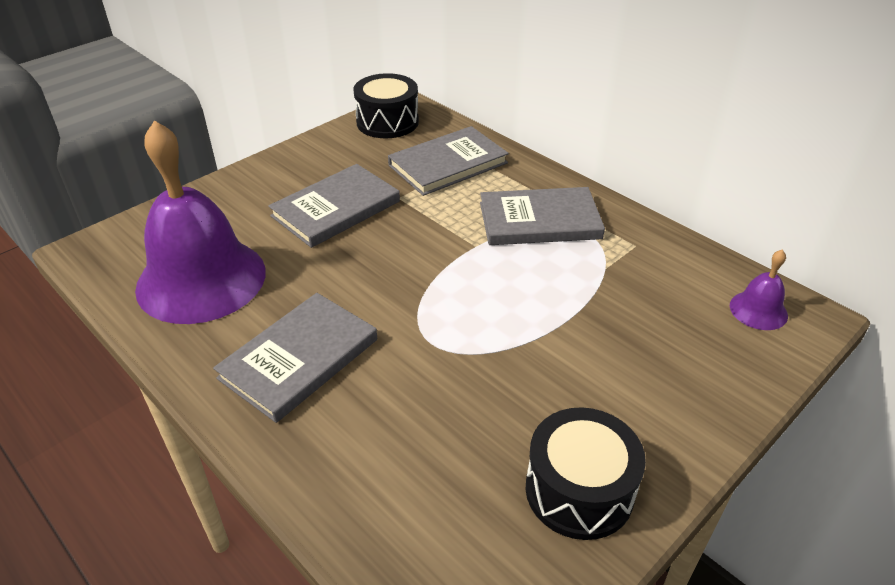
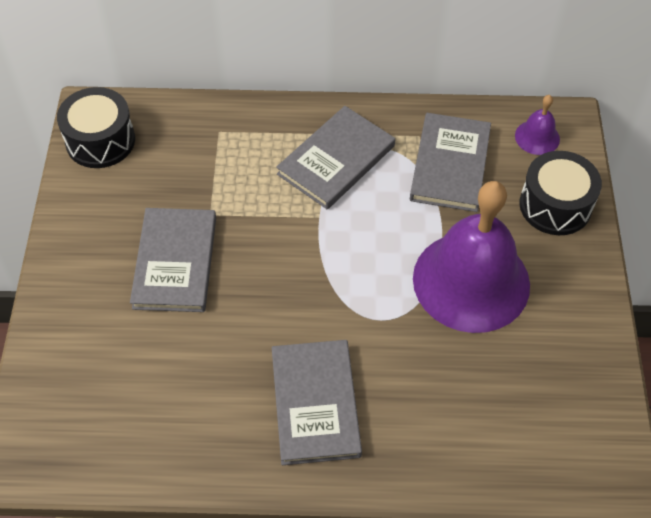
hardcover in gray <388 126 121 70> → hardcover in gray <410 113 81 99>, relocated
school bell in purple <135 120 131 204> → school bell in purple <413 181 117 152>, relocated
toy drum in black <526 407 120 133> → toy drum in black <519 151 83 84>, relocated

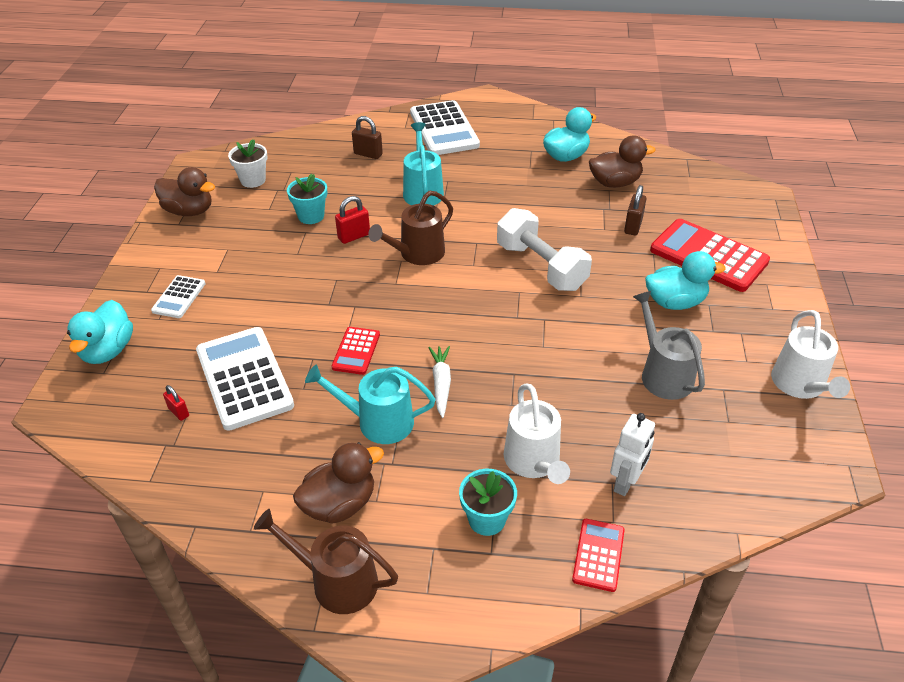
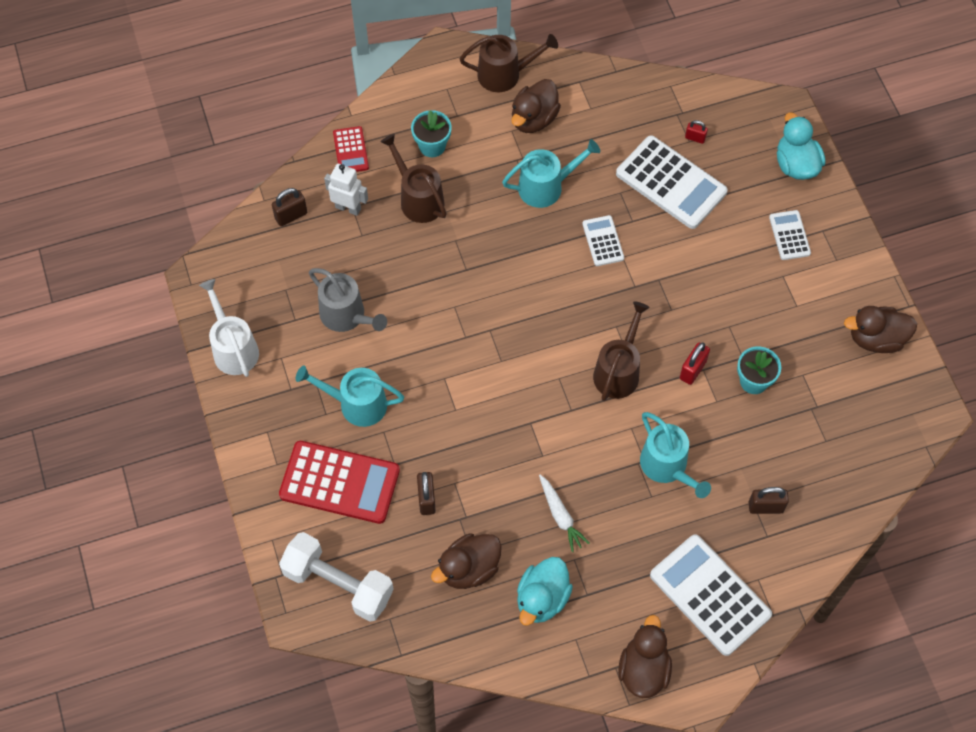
- → padlock in dark brown <272 188 35 38>
dumbbell in pure white <497 208 95 83> → dumbbell in pure white <279 532 115 90>, relocated
duck in aqua <645 251 81 59> → watering can in aqua <296 366 108 61>
robot in pure white <610 413 45 83> → robot in pure white <324 164 44 52>, 105 degrees clockwise
watering can in pure white <504 384 66 100> → watering can in dark brown <380 134 67 89>
toy carrot in pure white <428 346 23 72> → toy carrot in pure white <539 475 51 77>, relocated
calculator in scarlet <332 327 48 48> → calculator in pure white <582 215 42 51>
- → duck in dark brown <618 615 54 83>
plant pot in pure white <228 139 40 49> → -

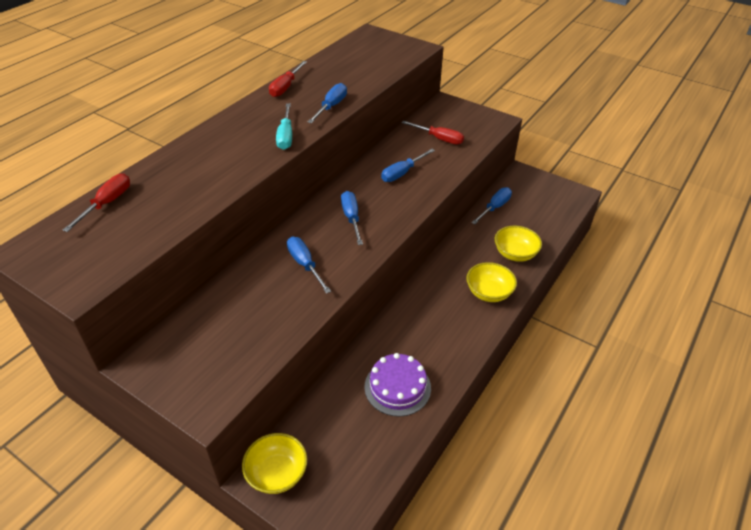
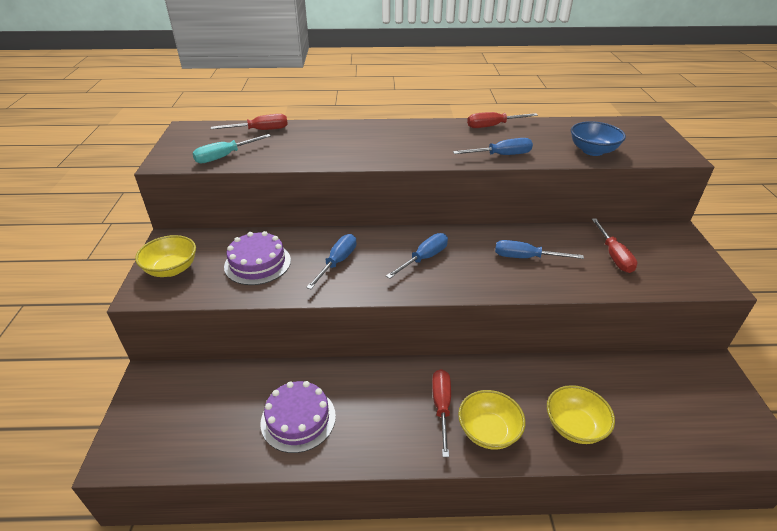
serving bowl in yellow <242 433 65 61> → serving bowl in yellow <135 235 61 42>, relocated
hand screwdriver in aqua <276 103 16 47> → hand screwdriver in aqua <192 134 79 29>, relocated
- → gateau in purple <224 231 67 54>
- → hand screwdriver in scarlet <432 369 19 88>
- → serving bowl in blue <571 121 55 35>
hand screwdriver in blue <471 187 41 37> → -

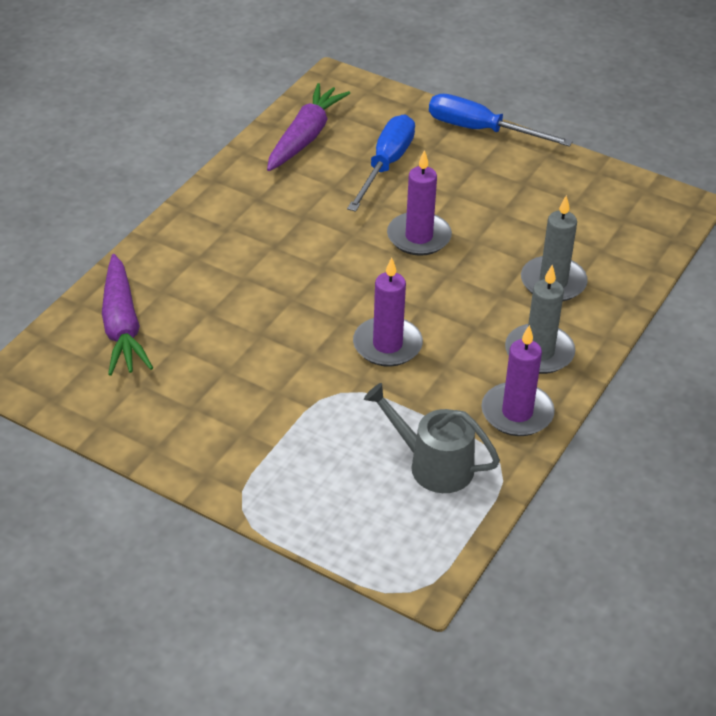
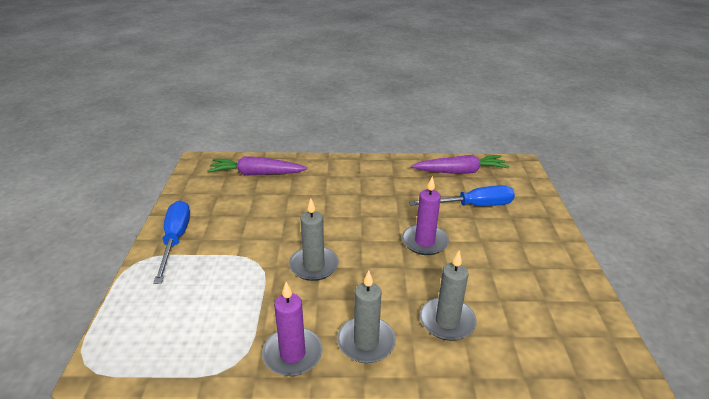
hand screwdriver in blue <429 94 144 53> → hand screwdriver in blue <153 201 37 83>, relocated
toy carrot in purple <102 254 51 122> → toy carrot in purple <207 156 101 19>, 45 degrees clockwise
candle in purple <353 257 70 110> → candle in gray <289 198 50 83>
watering can in gray <364 383 136 110> → -

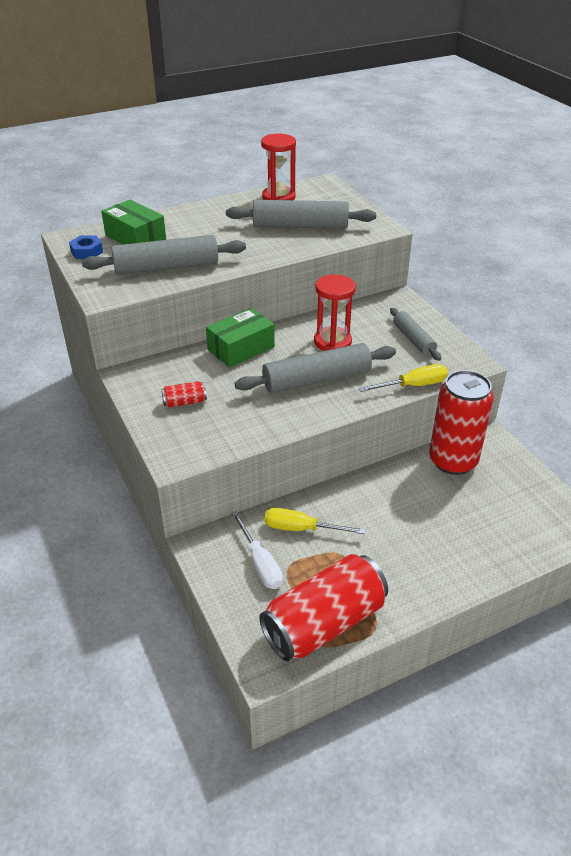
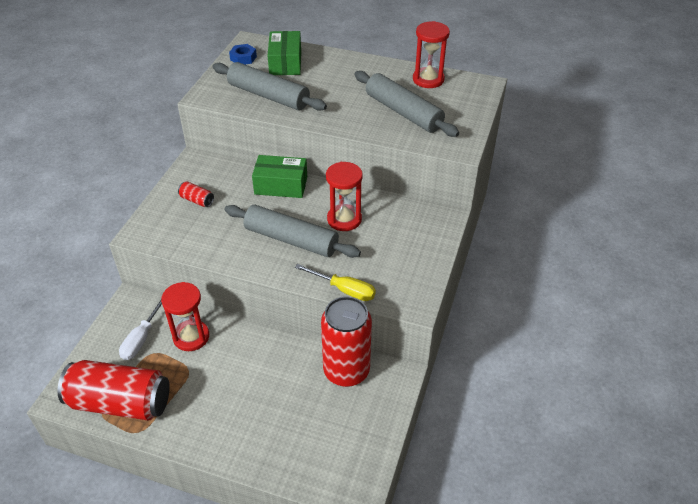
hand screwdriver in yellow <265 508 101 26> → hourglass in scarlet <161 282 48 69>
dough roller in gray <390 308 51 53> → -

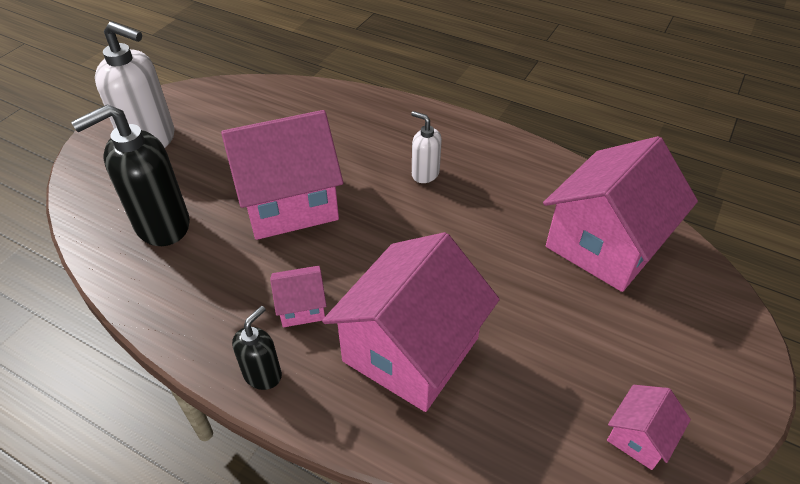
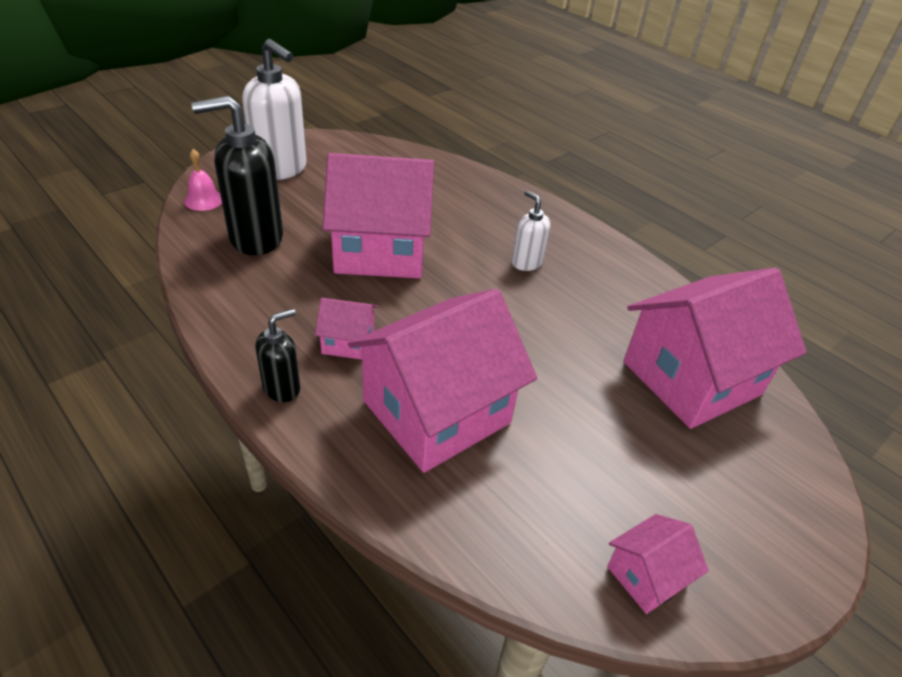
- → school bell in rosy <184 149 38 62>

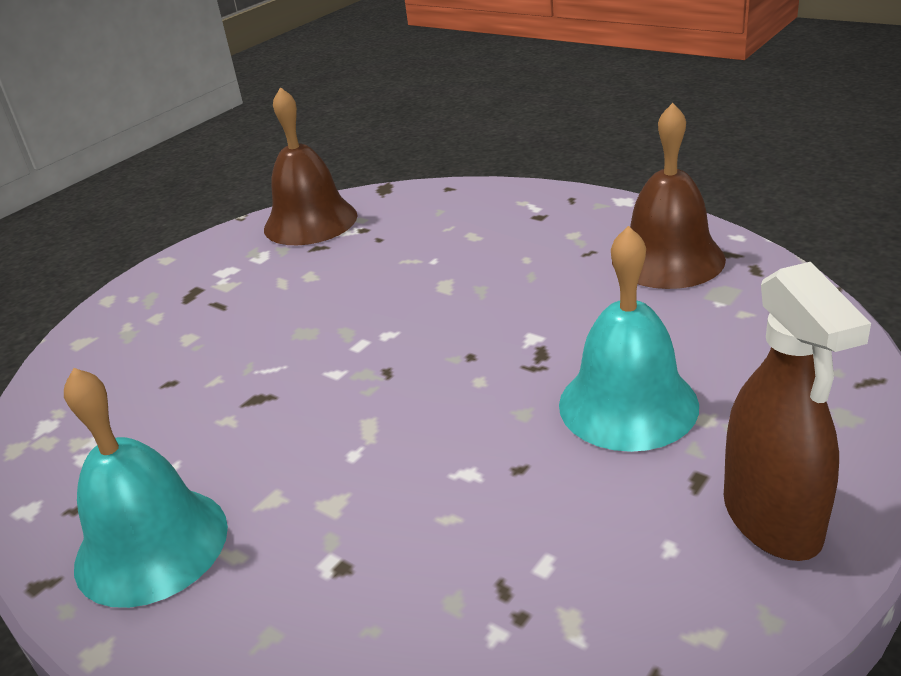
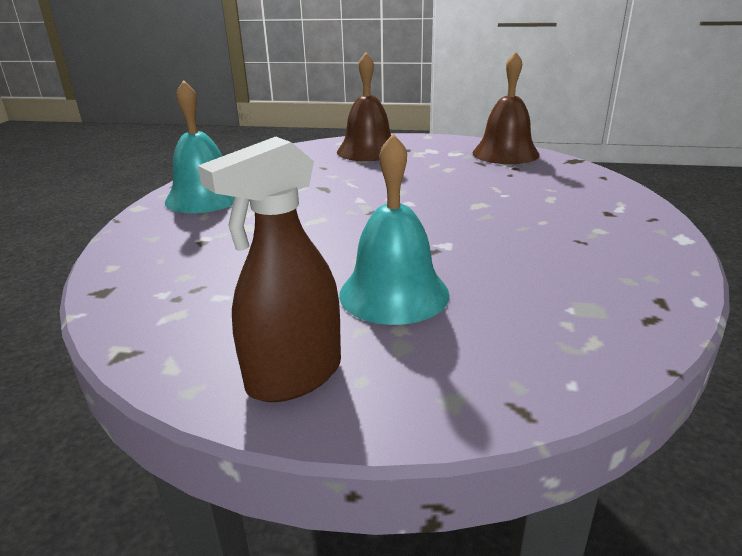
school bell in dark brown <612 103 114 186> → school bell in dark brown <337 52 54 109>, relocated

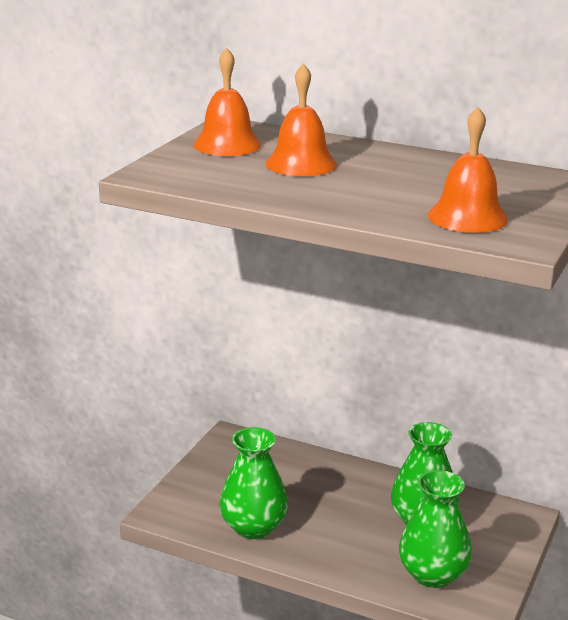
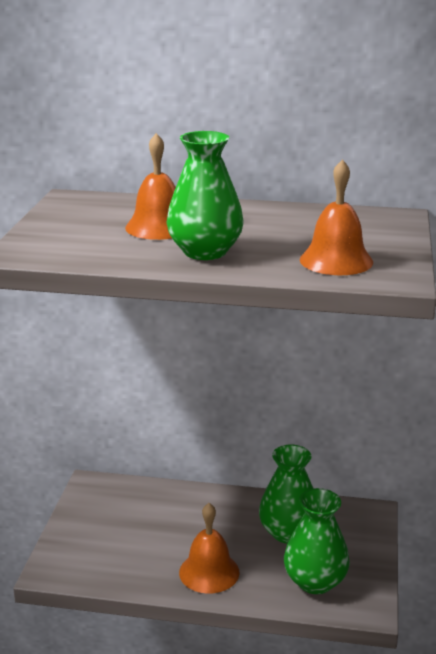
flower vase in green <219 427 69 112> → flower vase in green <166 131 78 129>, relocated
school bell in bright orange <193 48 69 108> → school bell in bright orange <179 503 61 91>, relocated

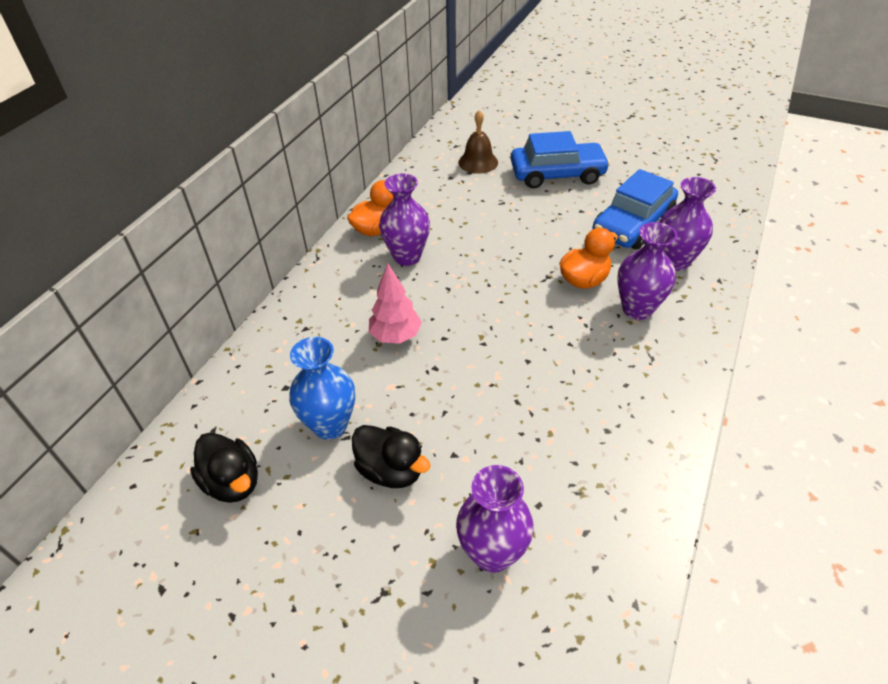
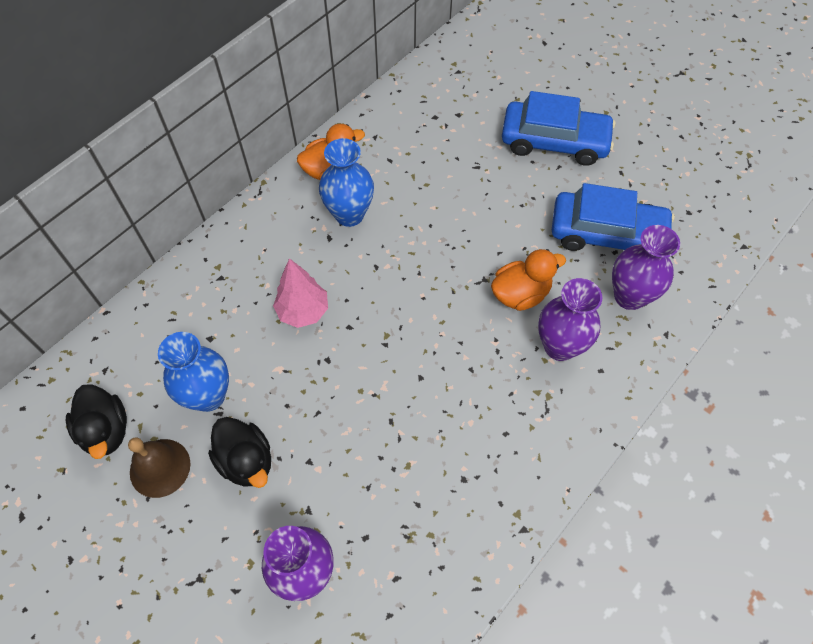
school bell in dark brown <458 110 40 64> → school bell in dark brown <128 438 62 60>, relocated
flower vase in purple <379 174 51 92> → flower vase in blue <319 138 55 89>
automobile in blue <592 169 86 81> → automobile in blue <552 183 123 68>, 135 degrees counterclockwise

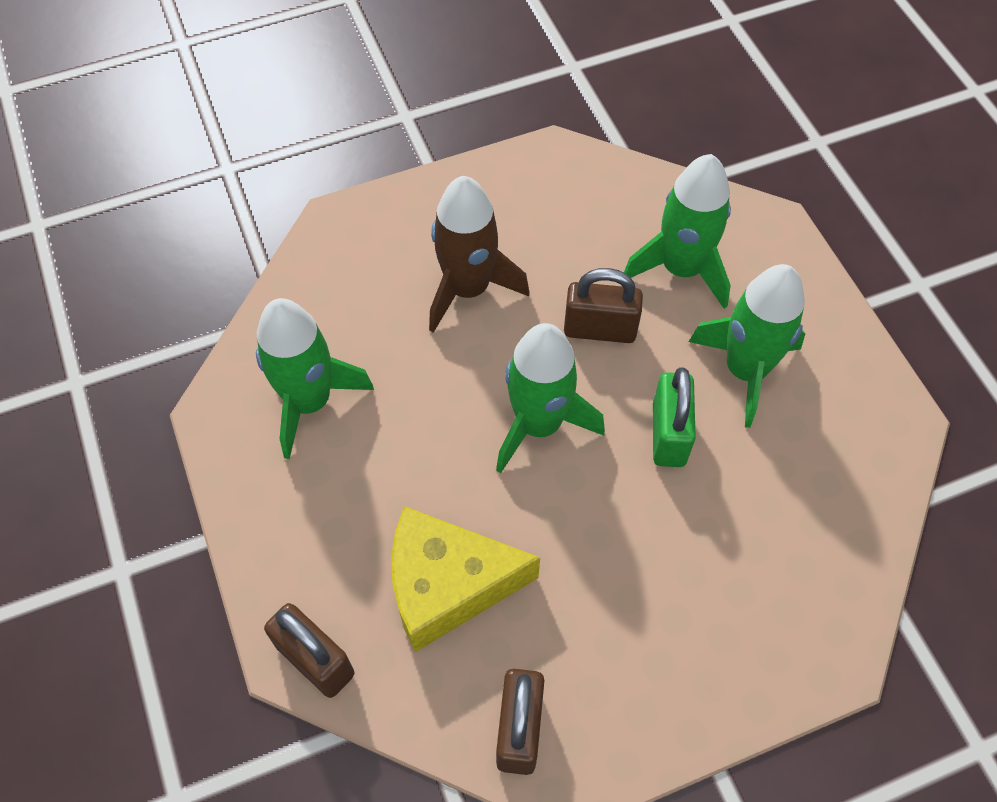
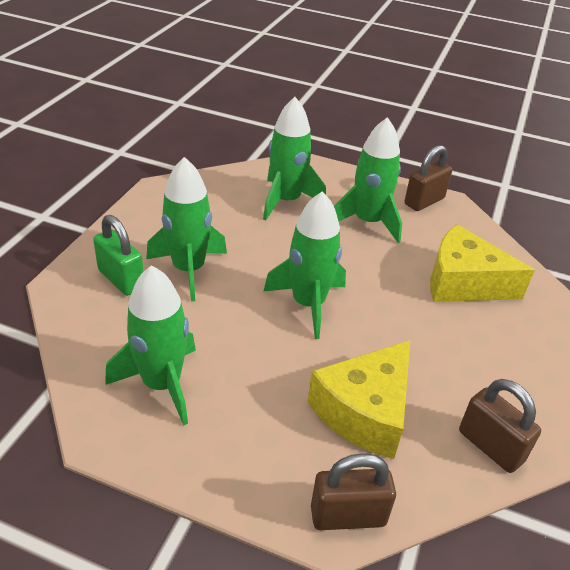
padlock in green <653 367 43 100> → padlock in green <93 215 51 81>, relocated
rocket in dark brown <429 176 101 157> → rocket in green <146 157 81 145>
padlock in dark brown <564 268 79 75> → padlock in dark brown <405 145 47 66>, relocated
- → cheese wedge in yellow <430 224 105 78>

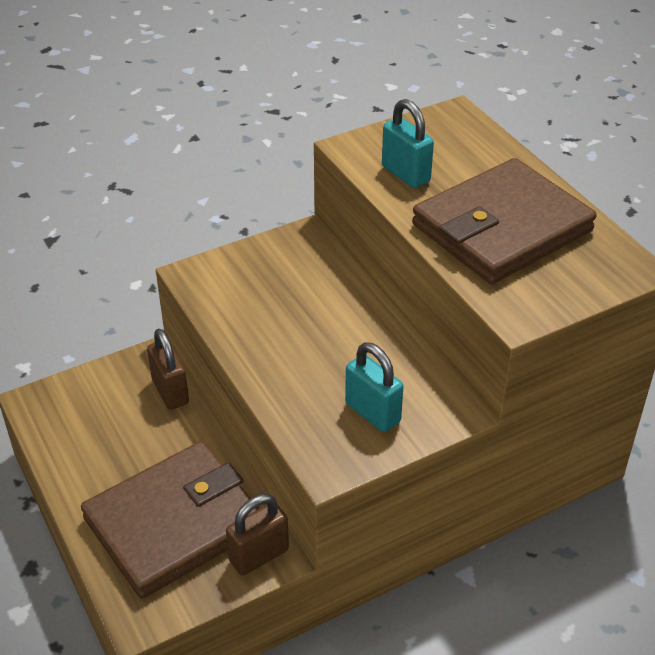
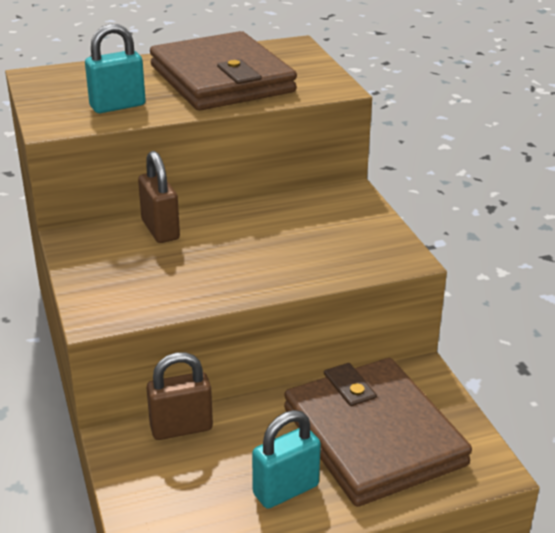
padlock in dark brown <226 494 63 82> → padlock in dark brown <138 151 42 92>, relocated
padlock in aqua <345 342 58 90> → padlock in aqua <252 410 69 99>, relocated

